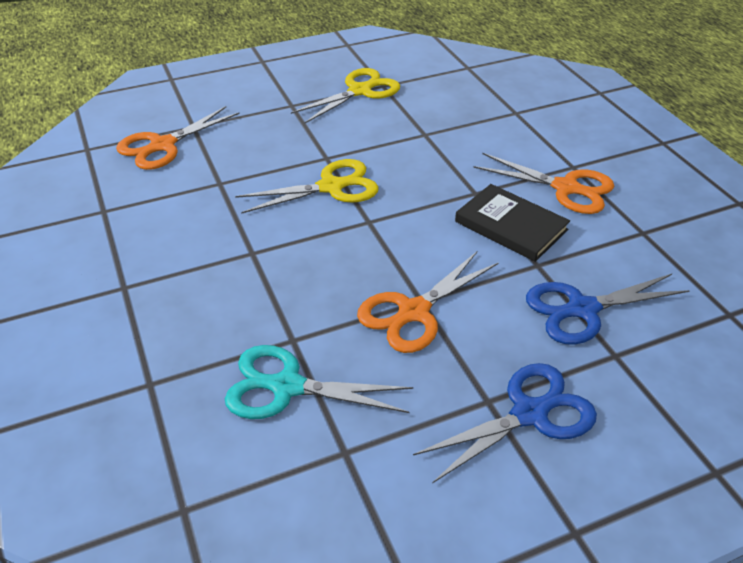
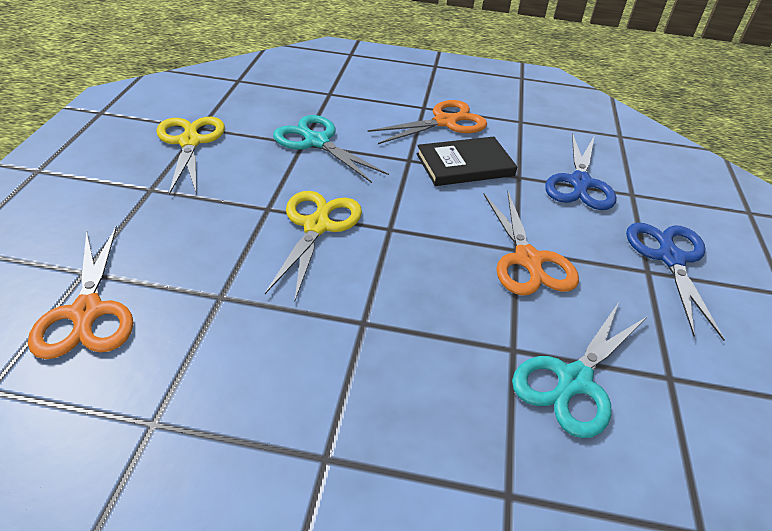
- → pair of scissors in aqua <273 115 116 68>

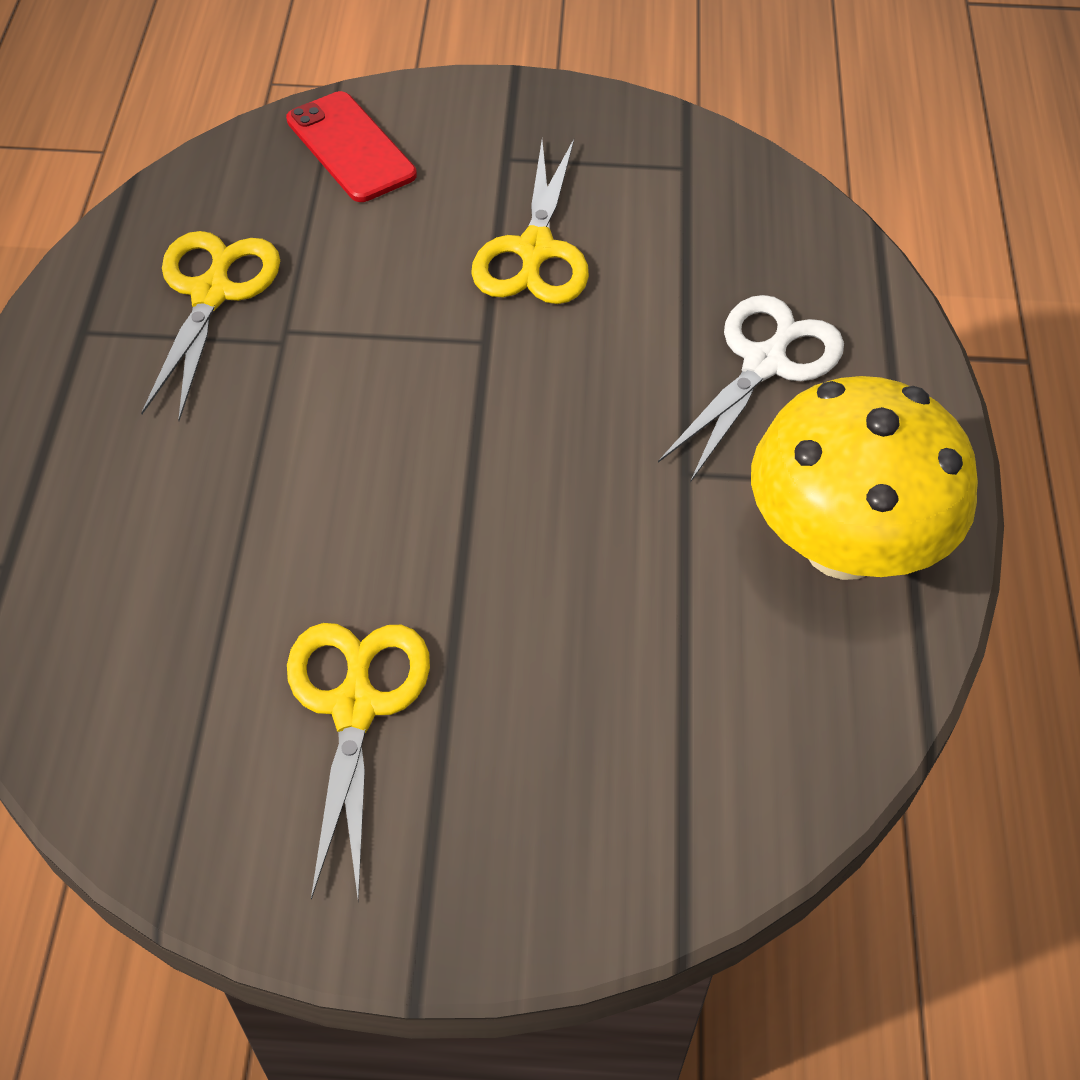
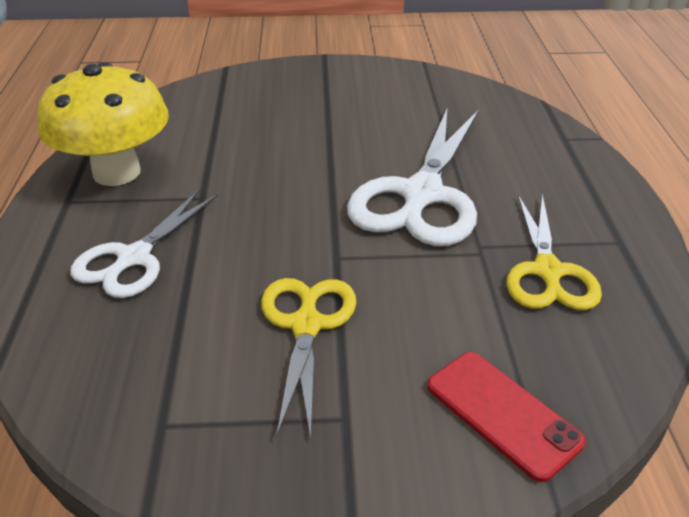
- → pair of scissors in pure white <347 107 132 139>
pair of scissors in yellow <287 623 143 278> → -

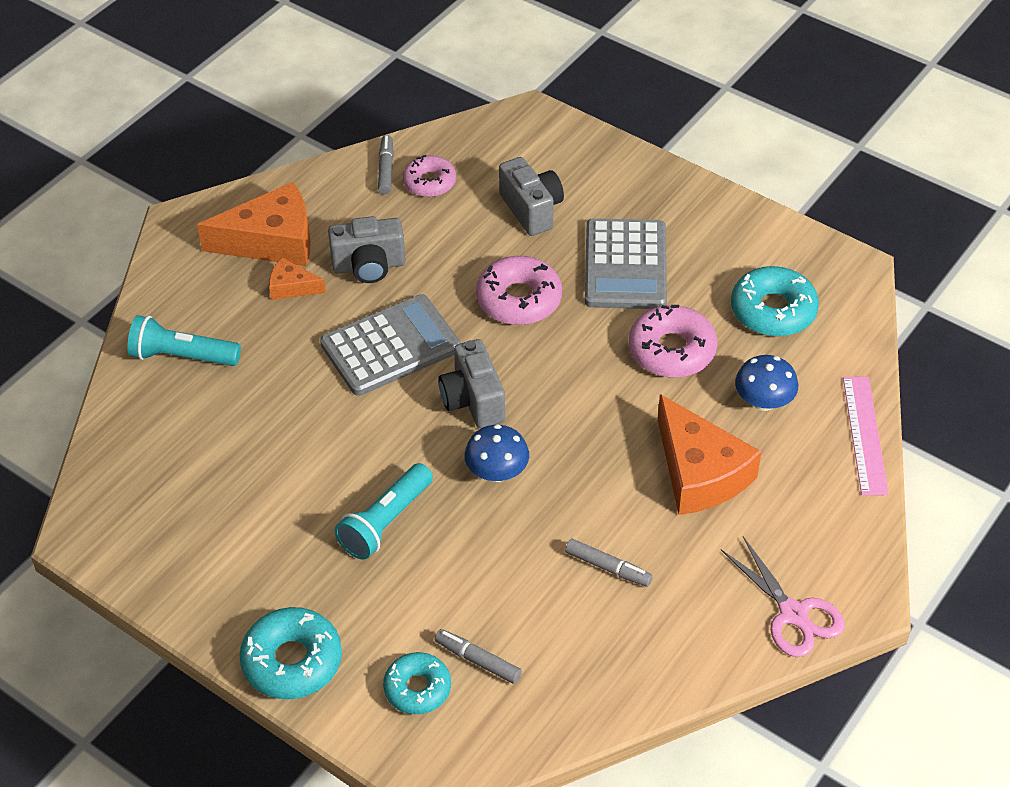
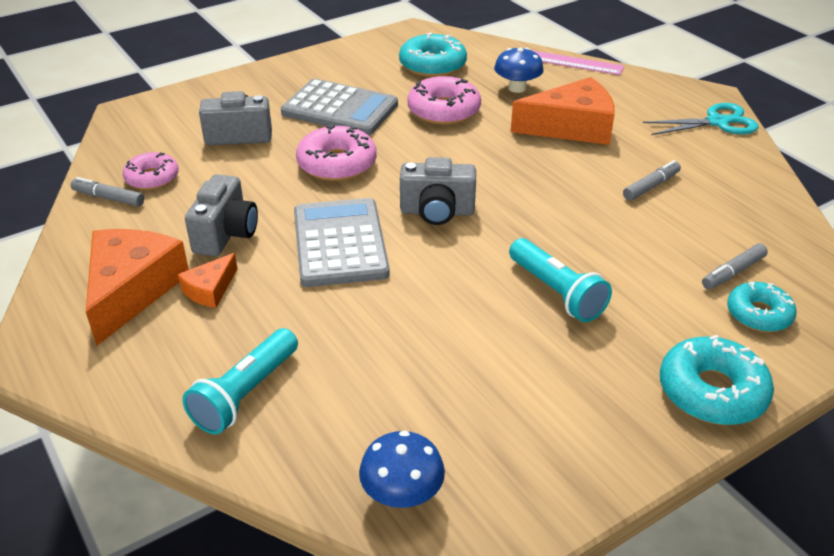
mushroom in blue <465 424 64 58> → mushroom in blue <359 431 86 77>, relocated
pair of scissors in rosy <721 536 124 121> → pair of scissors in aqua <643 103 116 32>

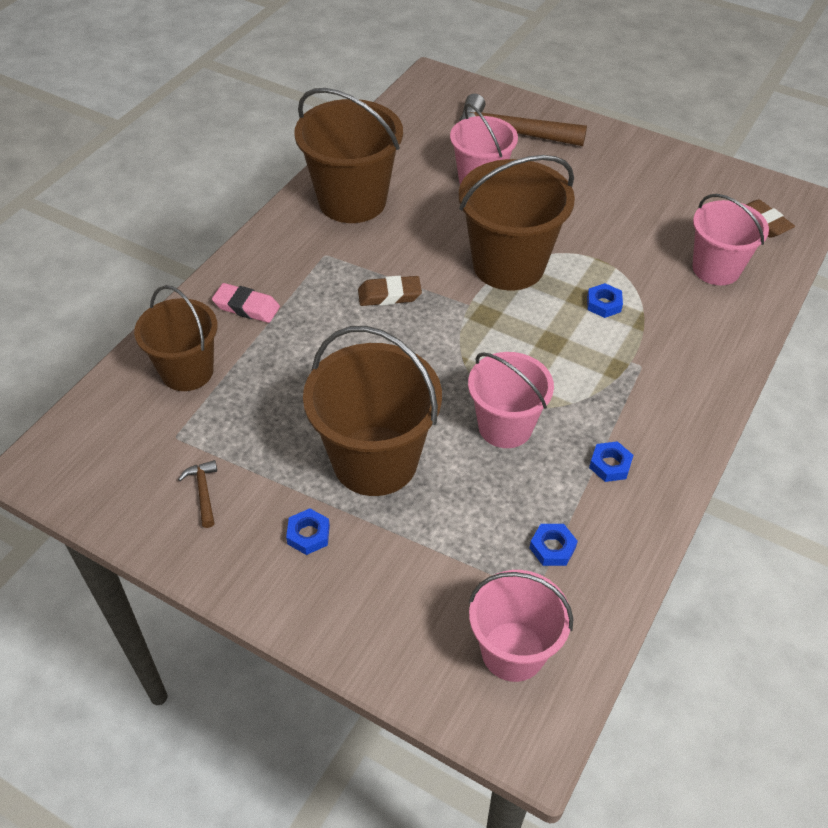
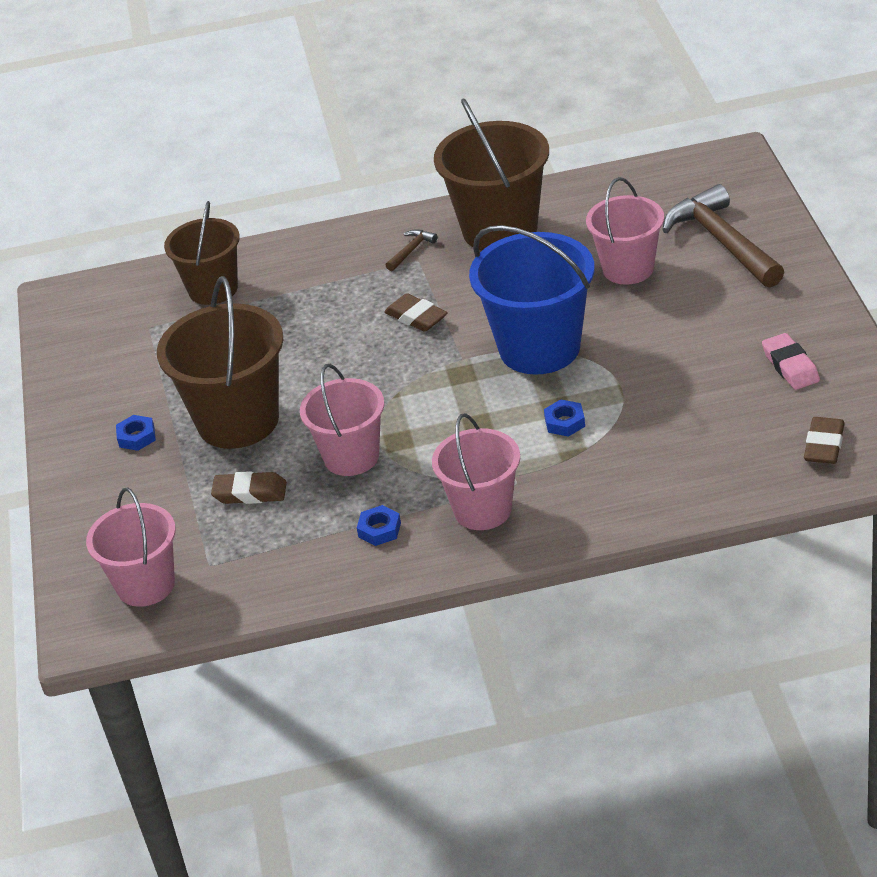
- → gum eraser in dark brown <211 471 76 33>
carpenter's hammer in dark brown <178 460 39 68> → carpenter's hammer in dark brown <385 229 53 42>, relocated
bucket in rosy <692 194 77 91> → bucket in rosy <432 413 88 117>, relocated
bucket in dark brown <459 155 116 135> → bucket in blue <469 225 126 150>
gum eraser in rosy <212 283 68 40> → gum eraser in rosy <762 333 58 57>, relocated
hexagon nut in blue <529 524 49 42> → -

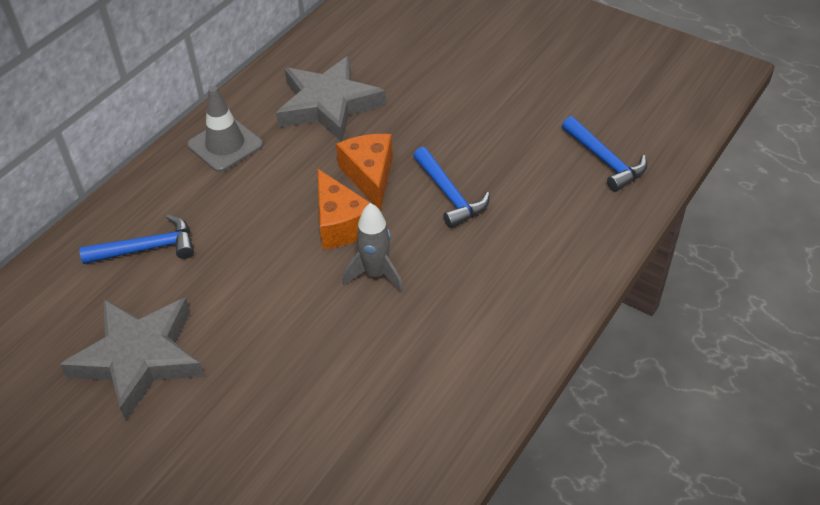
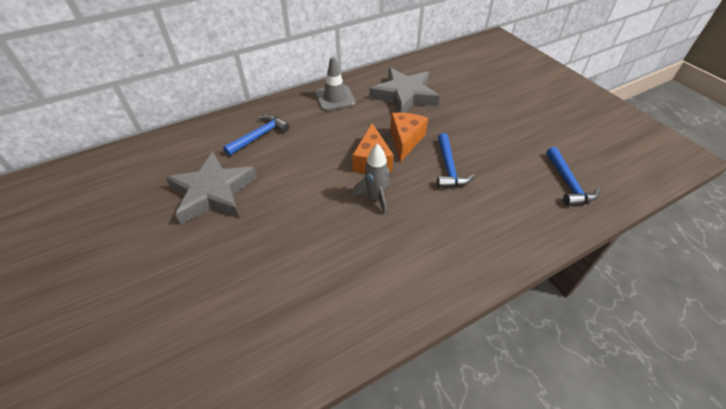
carpenter's hammer in blue <79 214 115 50> → carpenter's hammer in blue <223 115 66 41>, 60 degrees counterclockwise

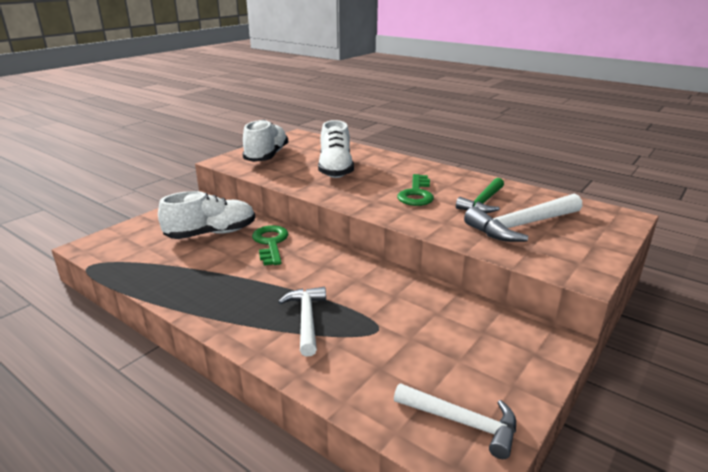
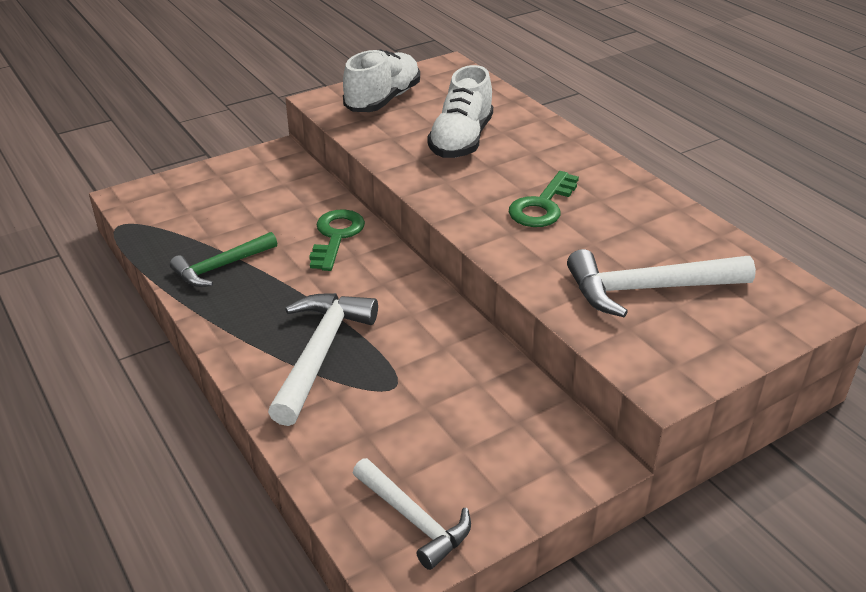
carpenter's hammer in green <456 178 48 35> → carpenter's hammer in green <170 232 107 55>, relocated
carpenter's hammer in pure white <278 287 48 70> → carpenter's hammer in pure white <268 293 110 133>, x1.51
sneaker in pure white <158 191 97 48> → -

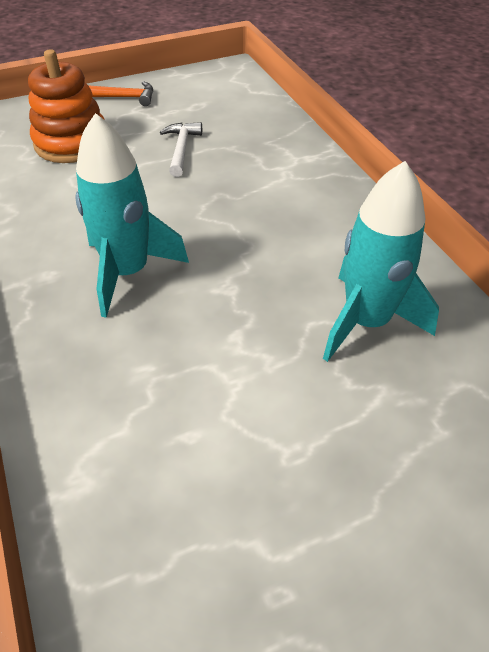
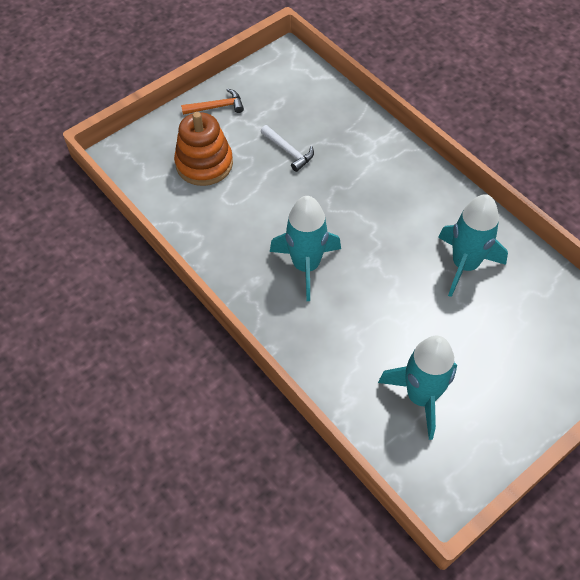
carpenter's hammer in pure white <160 122 42 55> → carpenter's hammer in pure white <261 125 53 47>, 150 degrees clockwise
- → rocket in aqua <378 336 79 104>

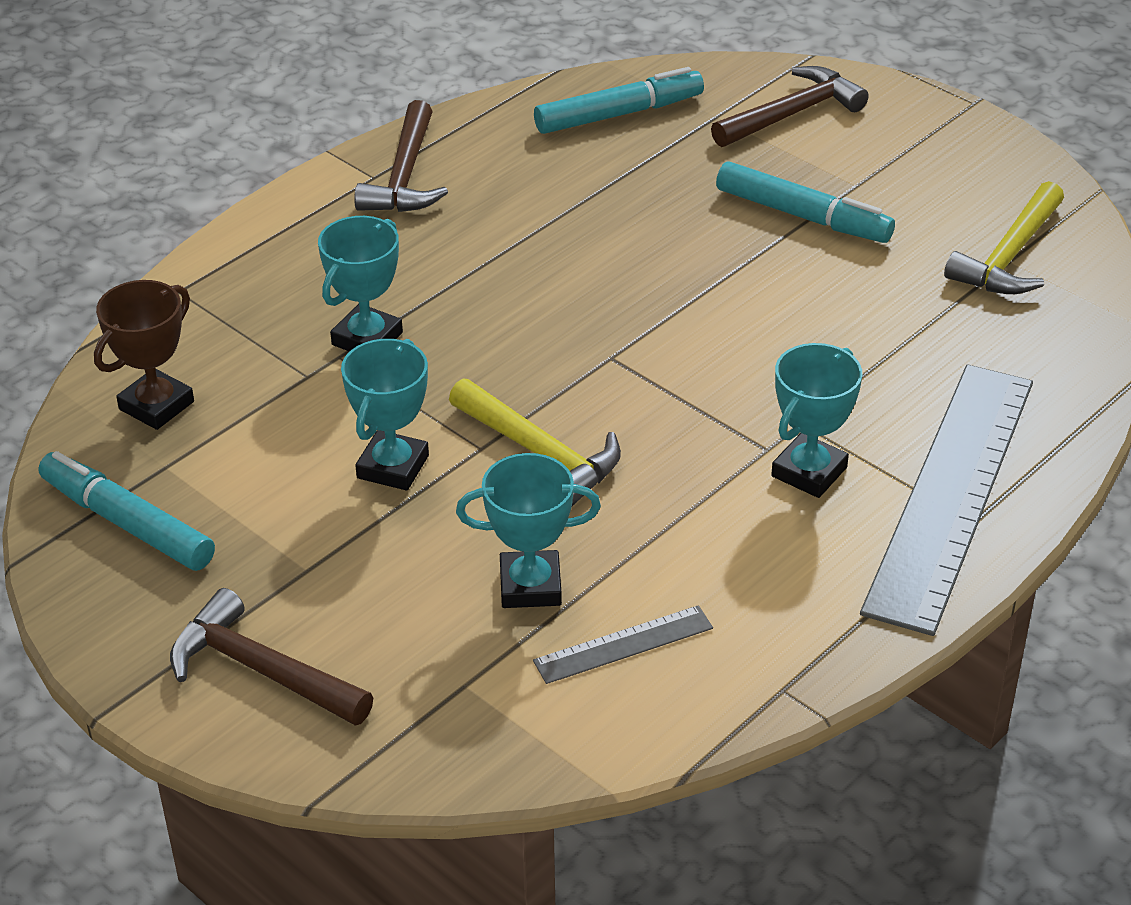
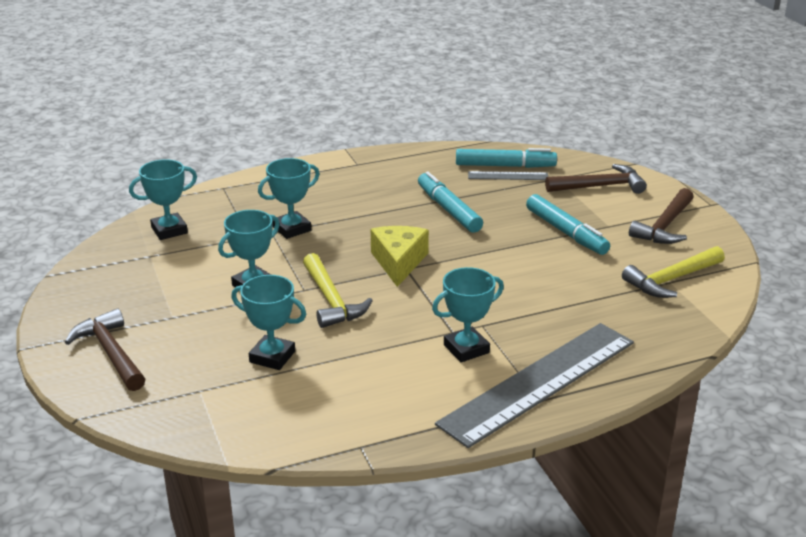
trophy in dark brown <94 280 100 150> → trophy in aqua <129 159 68 81>
- → cheese wedge in yellow <371 226 58 61>
marker in aqua <39 451 176 120> → marker in aqua <418 171 65 62>, relocated
ruler in gray <533 605 180 79> → ruler in gray <468 171 80 9>, relocated
carpenter's hammer in dark brown <354 100 94 112> → carpenter's hammer in dark brown <629 188 65 56>, relocated

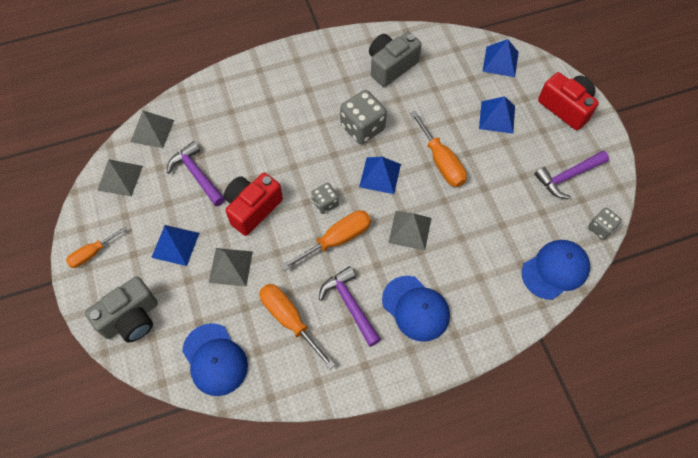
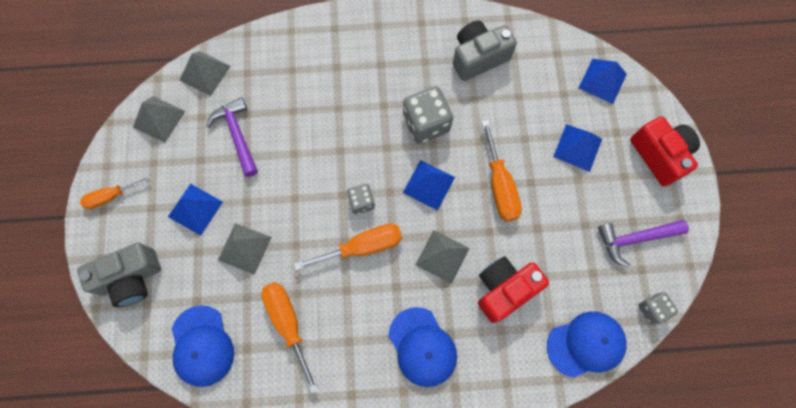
camera in scarlet <224 173 59 63> → camera in scarlet <478 256 71 67>, relocated
carpenter's hammer in purple <319 266 62 81> → -

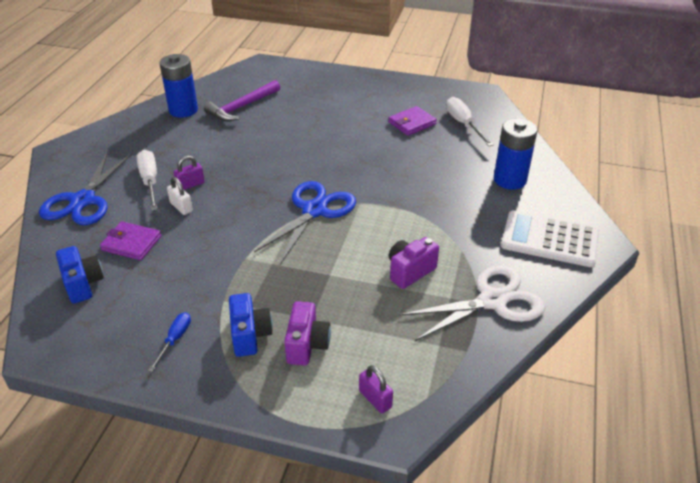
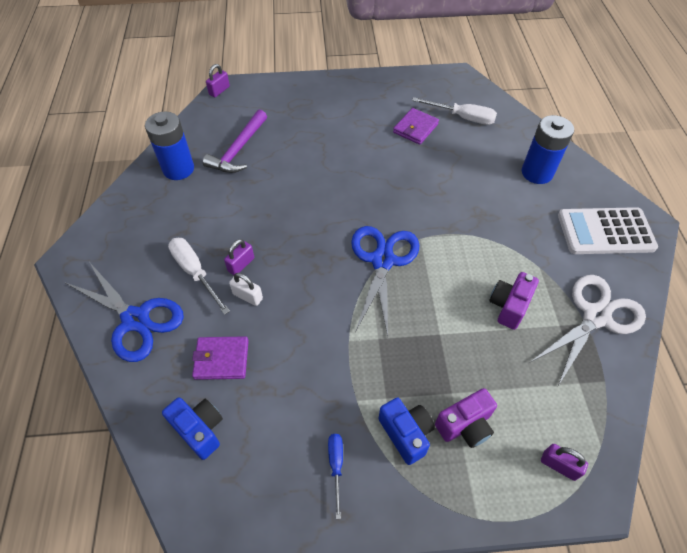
pair of scissors in blue <39 151 93 74> → pair of scissors in blue <64 263 120 99>, 45 degrees counterclockwise
- → padlock in purple <206 64 24 33>
hand screwdriver in pure white <446 97 48 49> → hand screwdriver in pure white <412 97 85 28>, 150 degrees clockwise
camera in purple <284 301 47 65> → camera in purple <435 388 62 60>, 75 degrees clockwise

